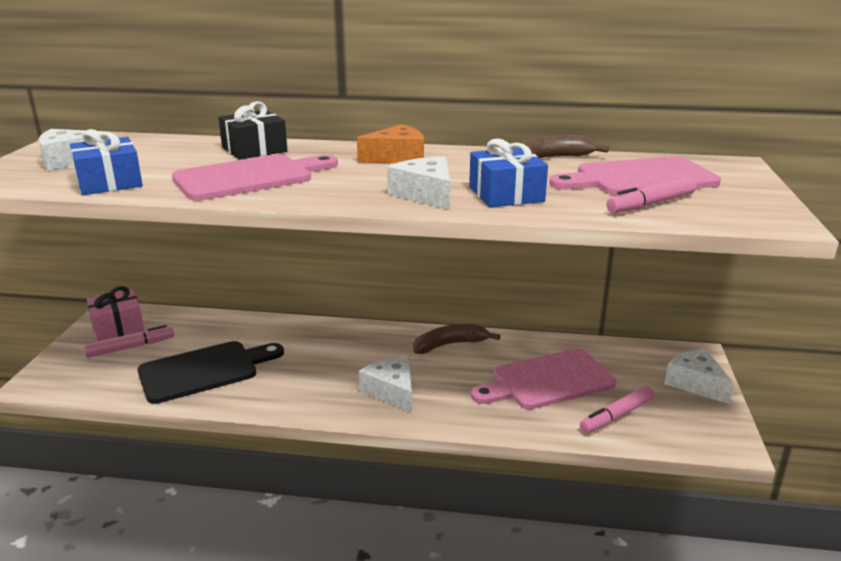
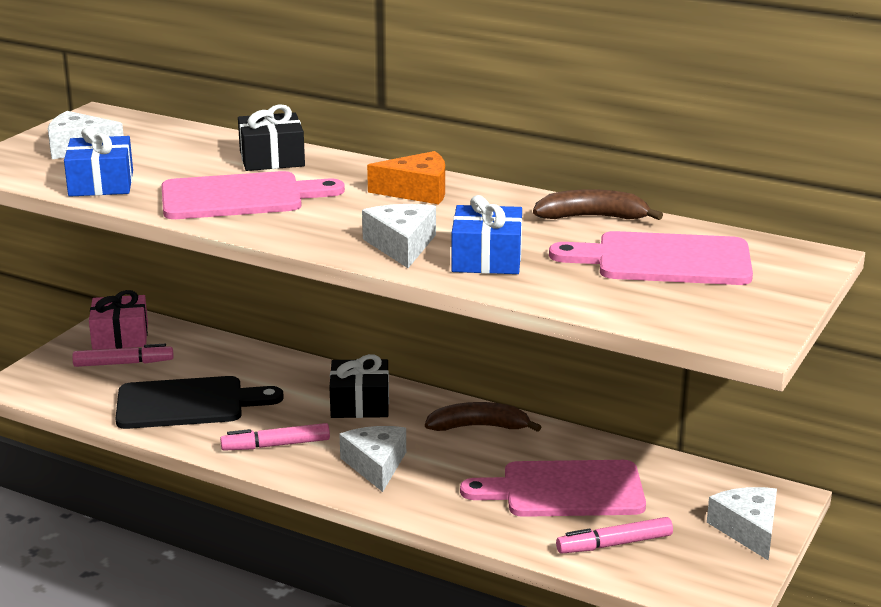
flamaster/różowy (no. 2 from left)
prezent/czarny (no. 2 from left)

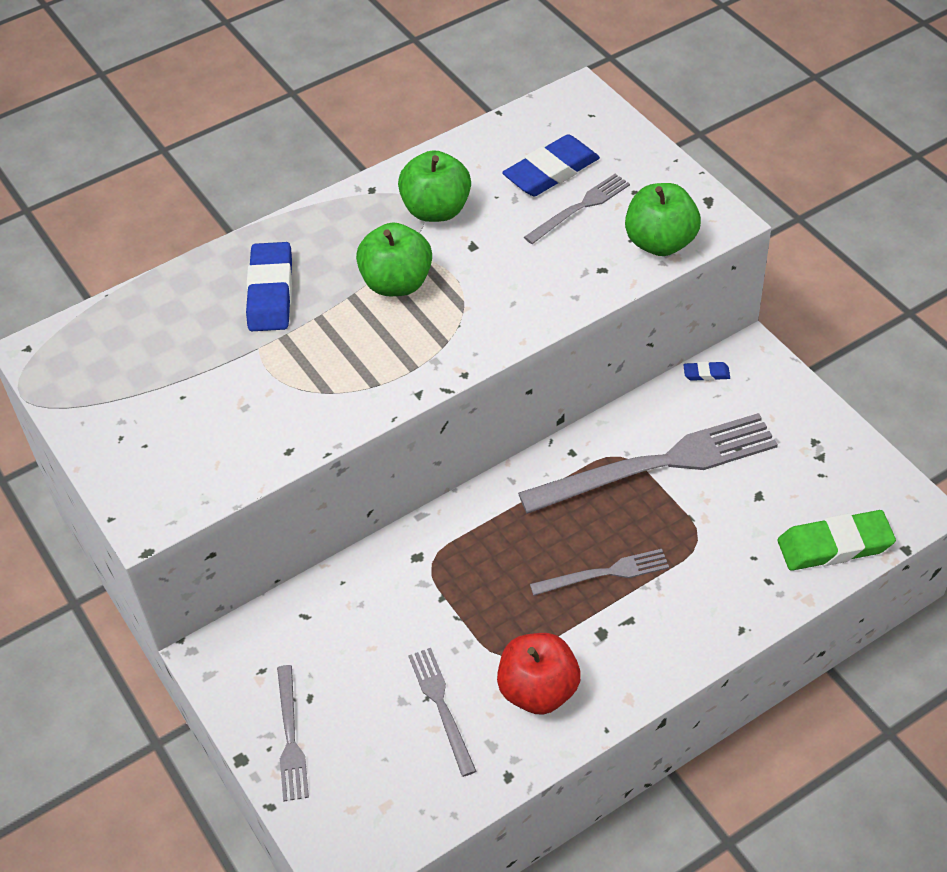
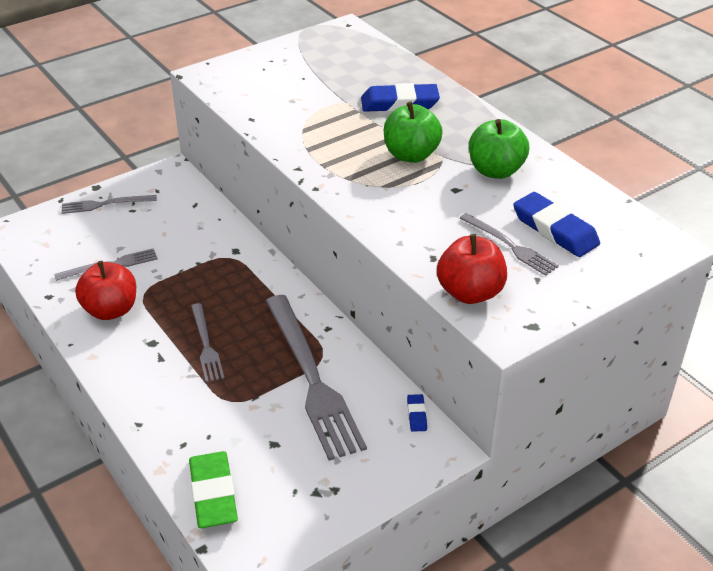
jabłko/czerwony (no. 2 from left)

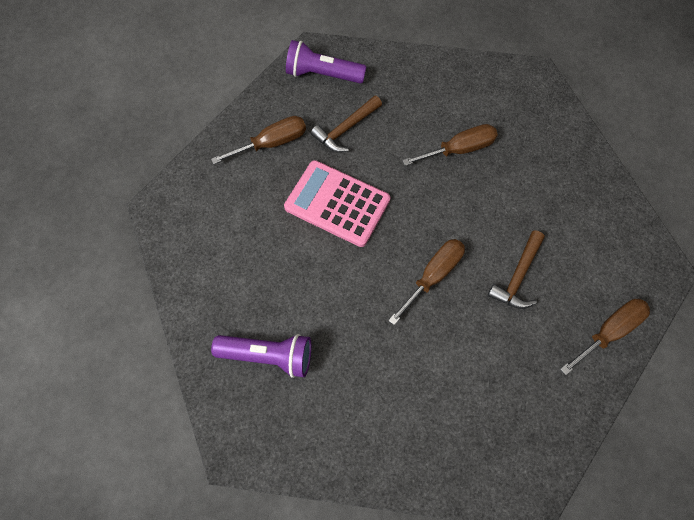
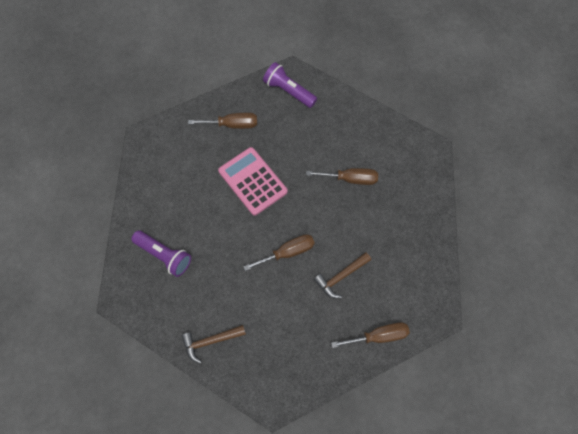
młotek/brązowy (no. 1 from left)

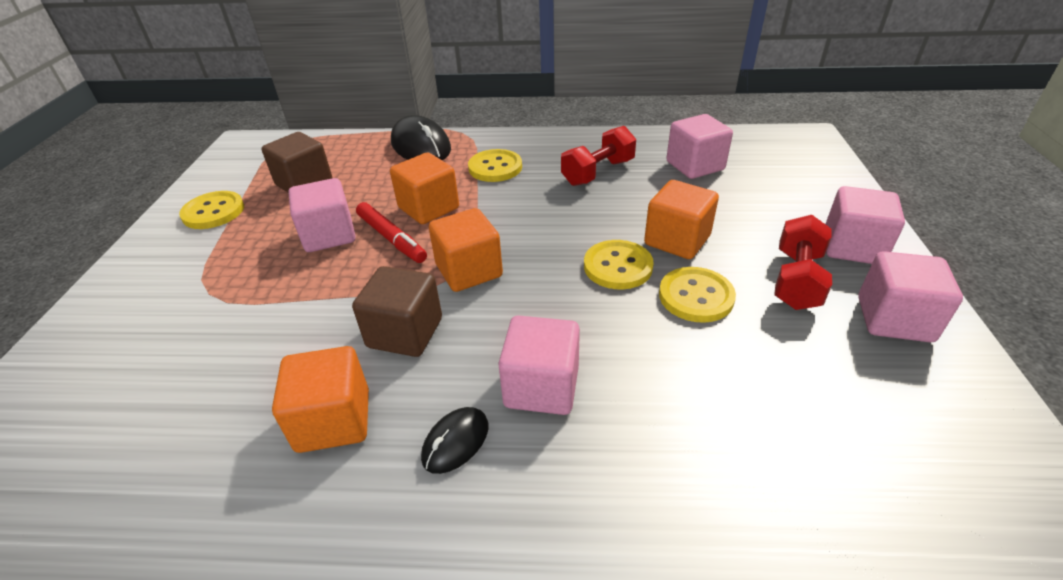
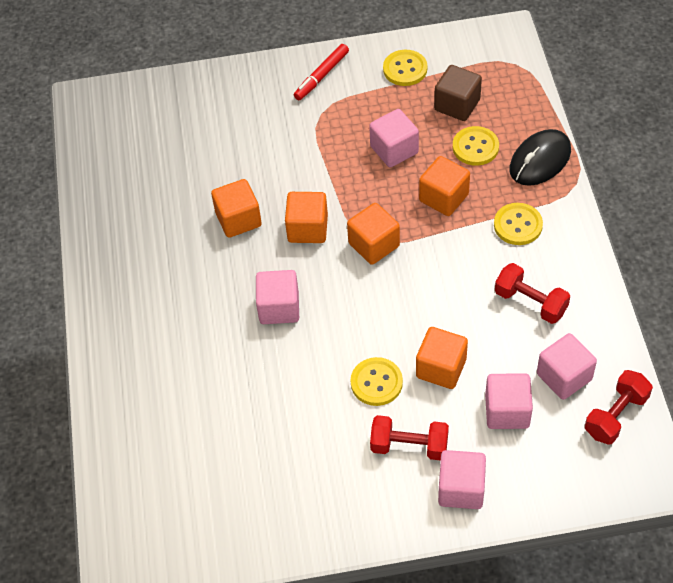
sześcian/pomarańczowy (no. 2 from left)
flamaster/czerwony
myszka/czarny (no. 2 from left in the first image)
guzik/żółty (no. 3 from left)
sześcian/różowy (no. 4 from left)
hantel/czerwony (no. 3 from left)

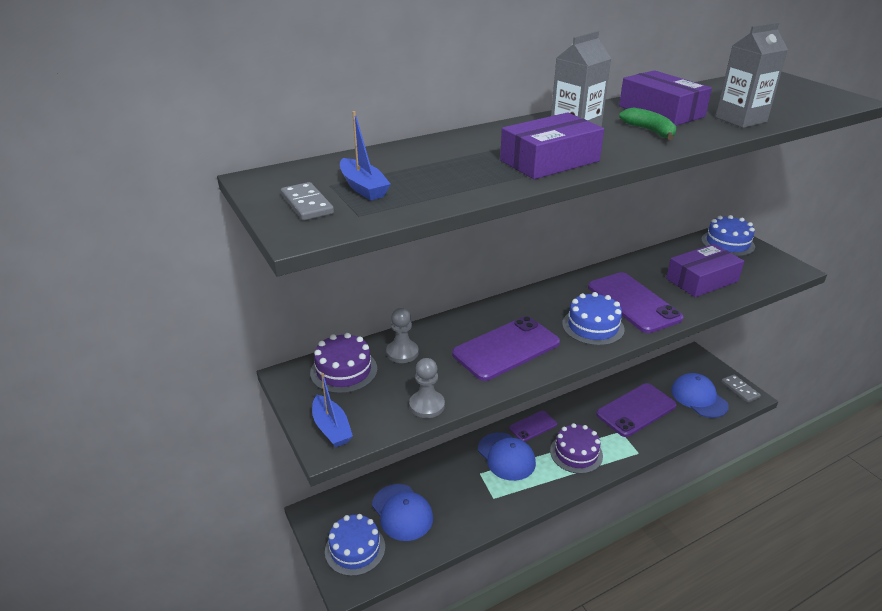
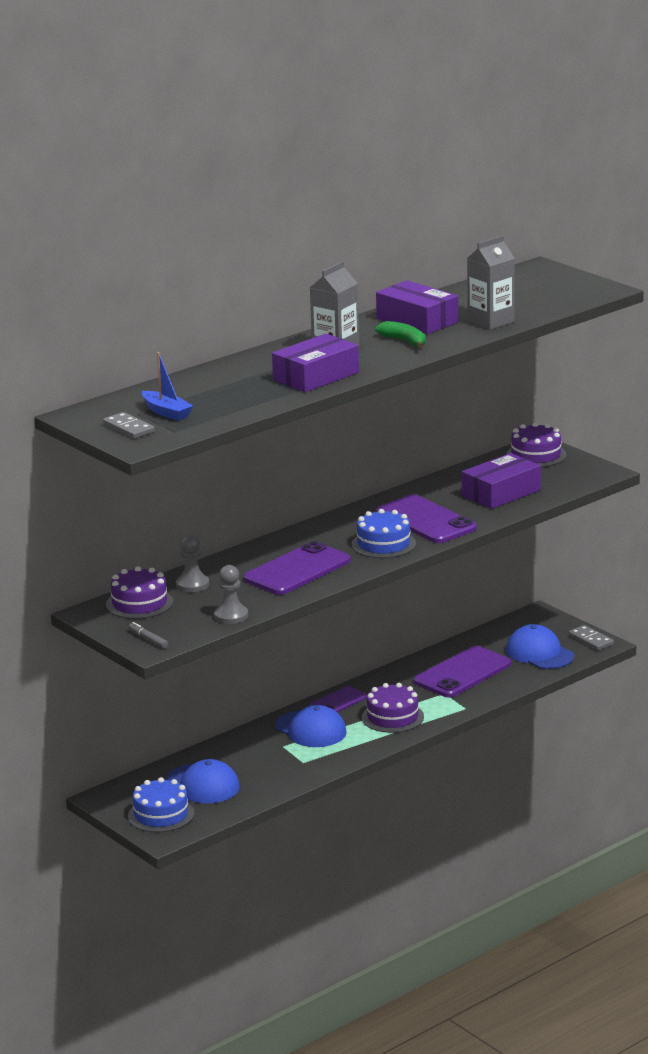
flamaster/szary
tort/fioletowy (no. 3 from left)

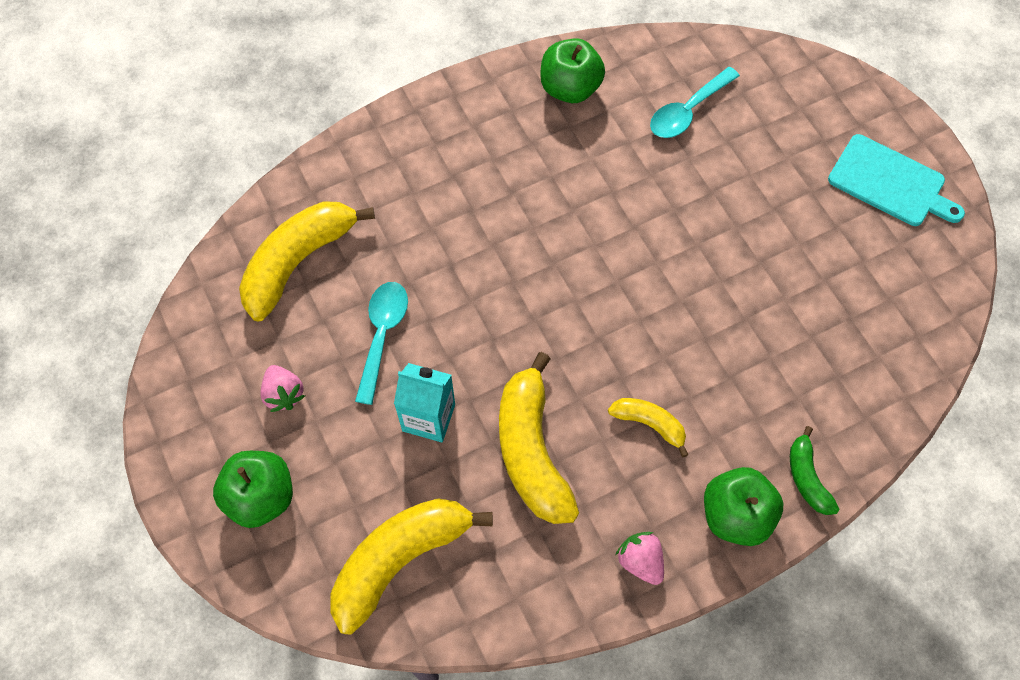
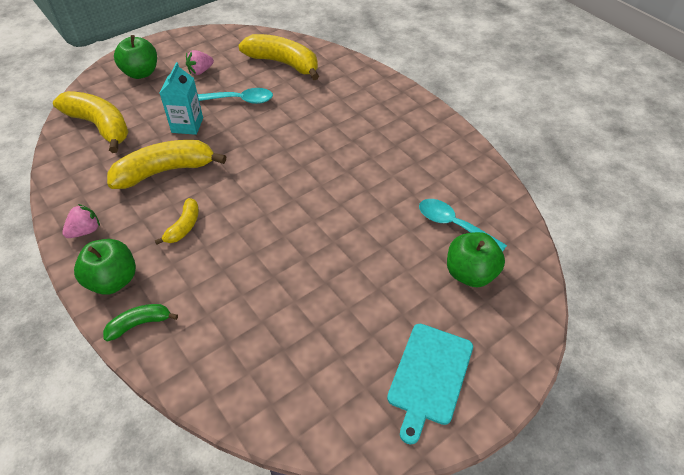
jabłko/zielony (no. 3 from left)

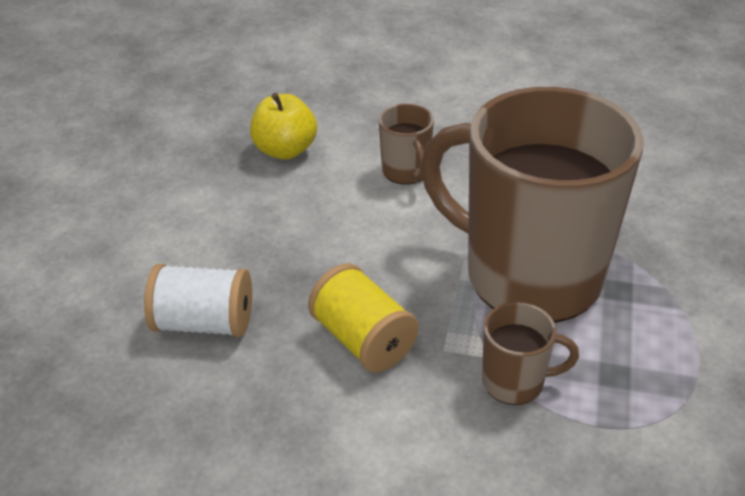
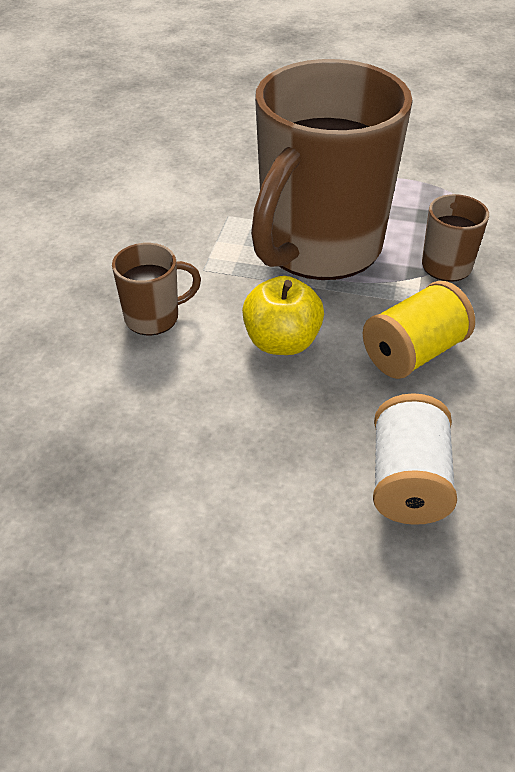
jabłko/żółty

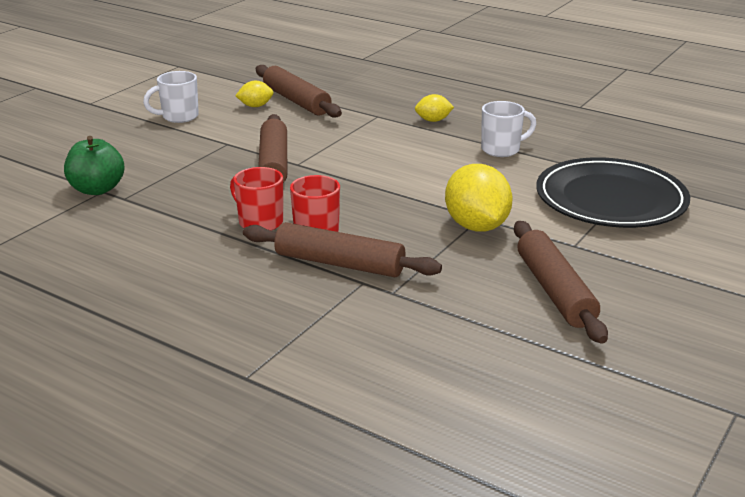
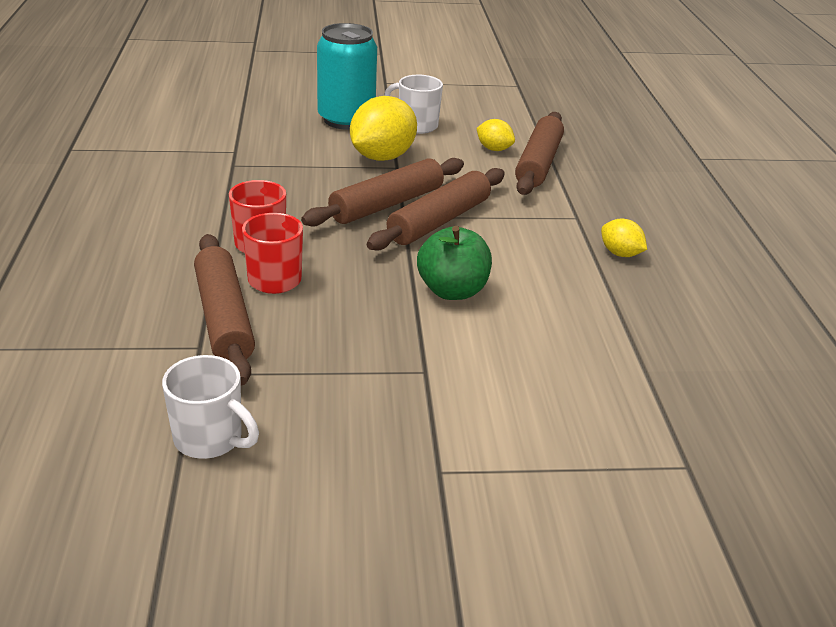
jabłko/zielony
cytryna/żółty (no. 1 from left)
kubek/biały (no. 1 from left)
wałek do ciasta/brązowy (no. 3 from left)
talerz/czarny
puszka/turkusowy

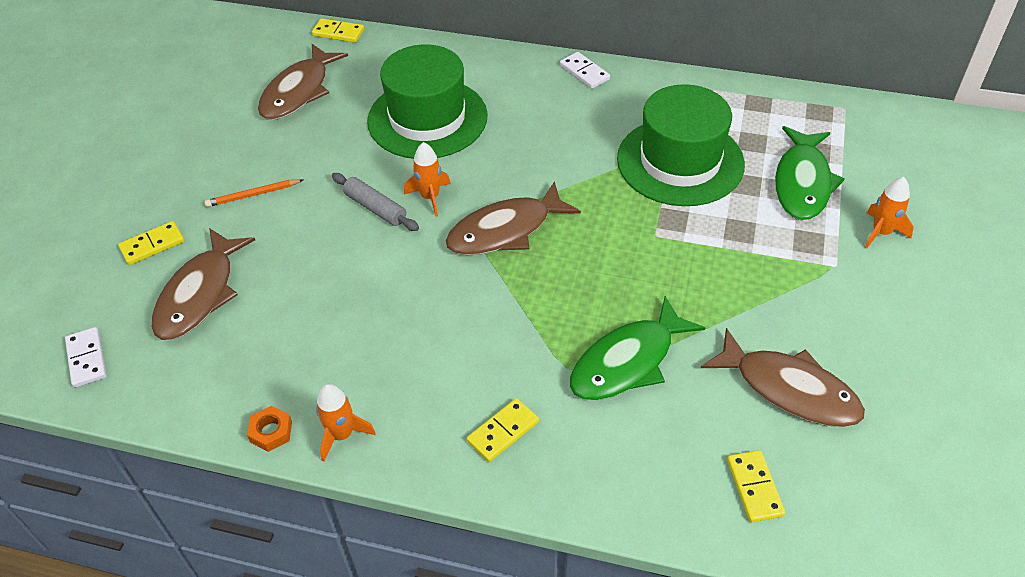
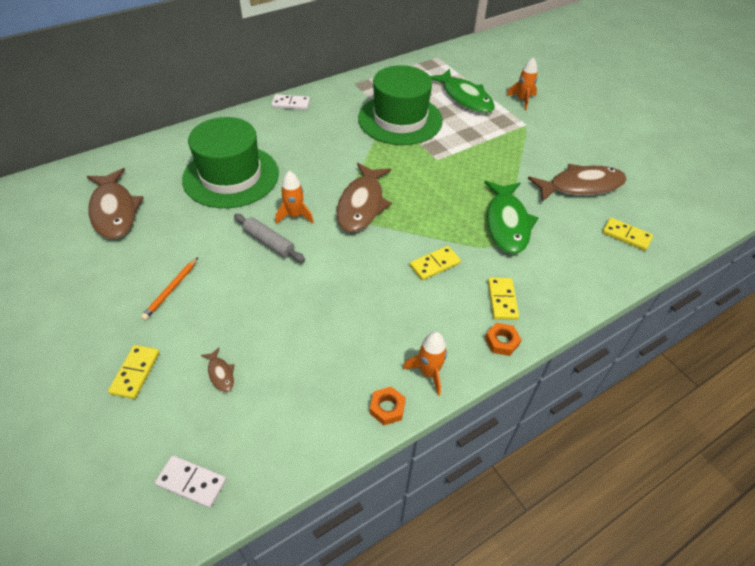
ryba/brązowy (no. 2 from left)
kostka domina/żółty (no. 2 from left)
wałek do ciasta/szary
nakrętka/pomarańczowy (no. 2 from left)

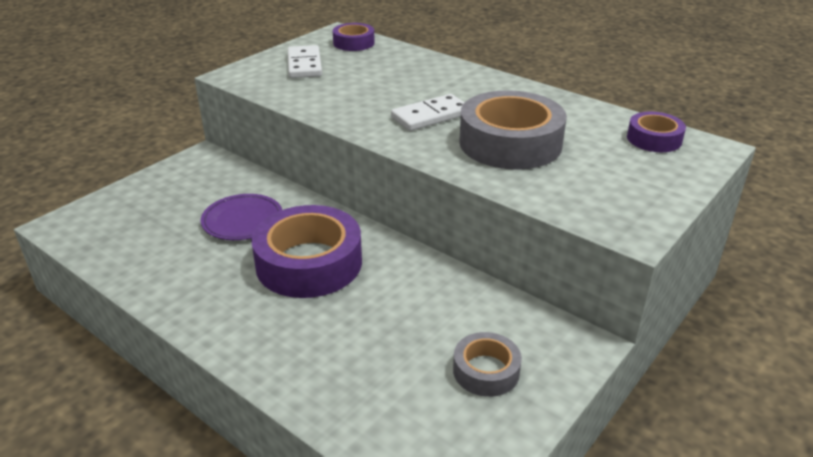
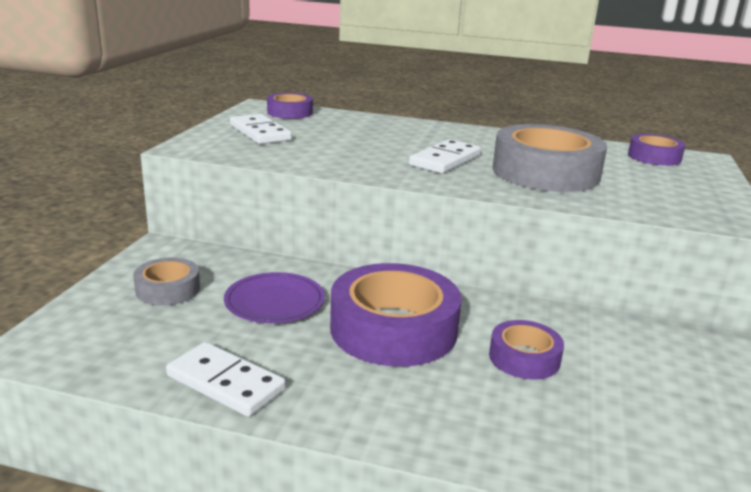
taśma klejąca/szary (no. 1 from left)
kostka domina/biały (no. 1 from left)
taśma klejąca/fioletowy (no. 3 from left)

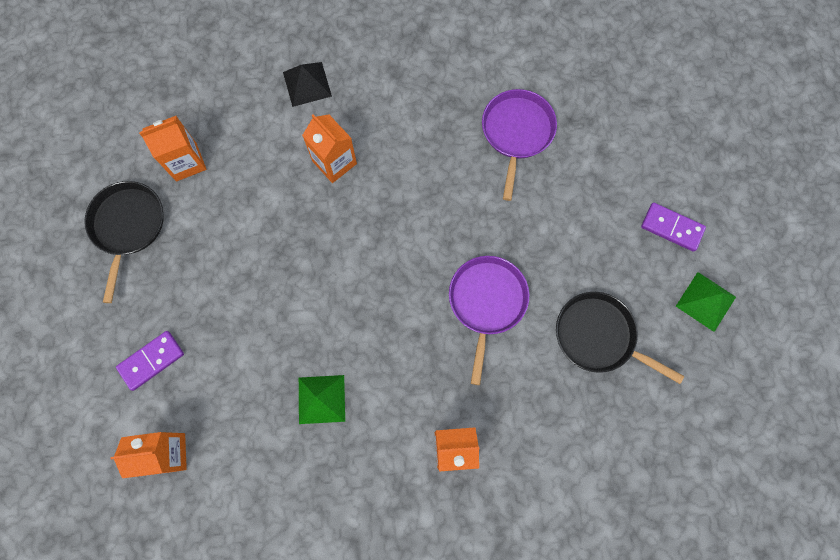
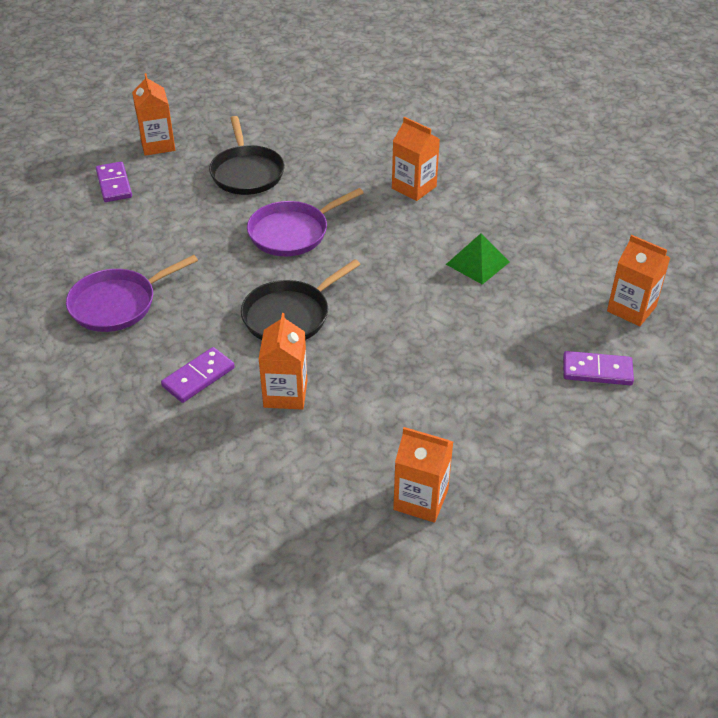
patelnia/czarny (no. 2 from left)
piramida/czarny
karton mleka/pomarańczowy (no. 1 from left)
kostka domina/fioletowy (no. 2 from left)

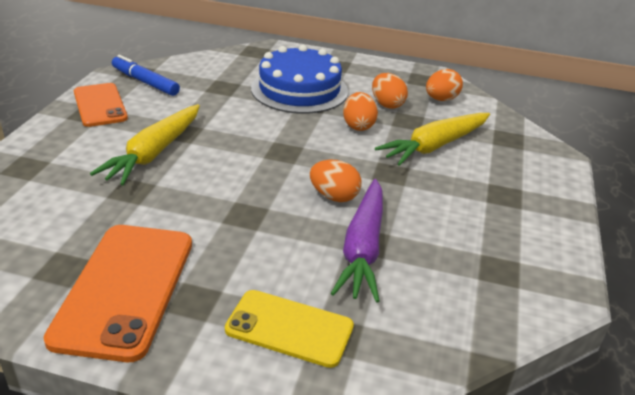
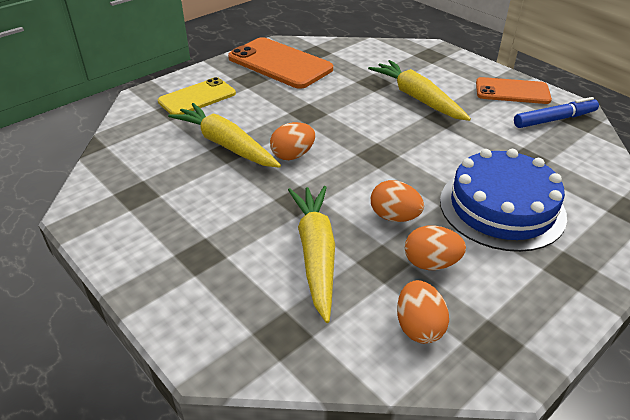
marchewka/żółty (no. 1 from left)

